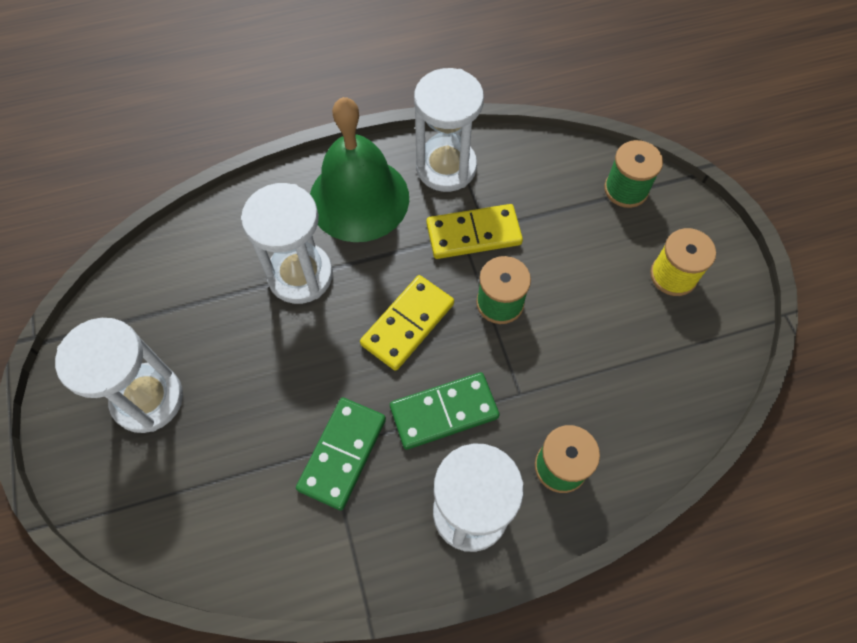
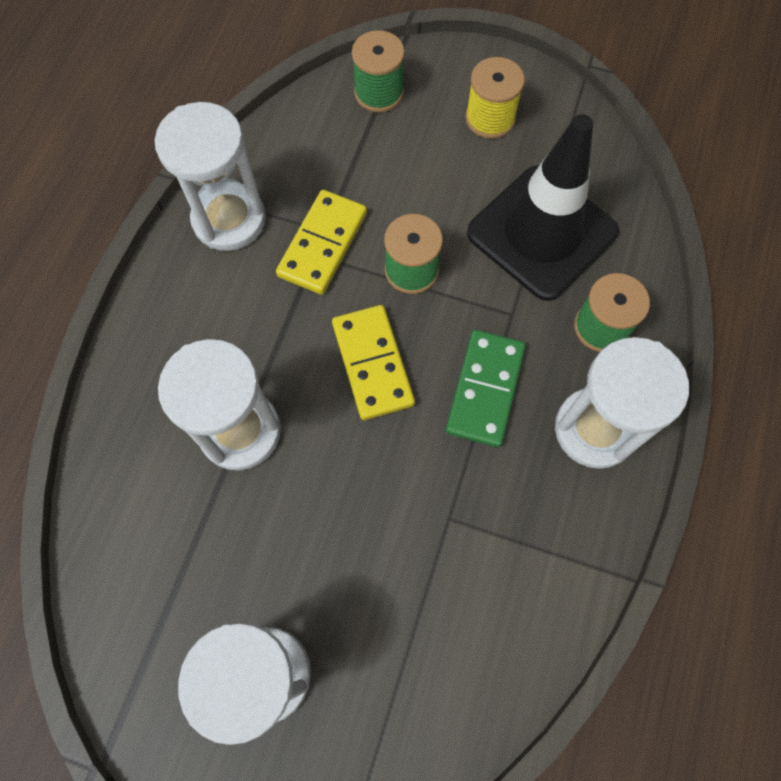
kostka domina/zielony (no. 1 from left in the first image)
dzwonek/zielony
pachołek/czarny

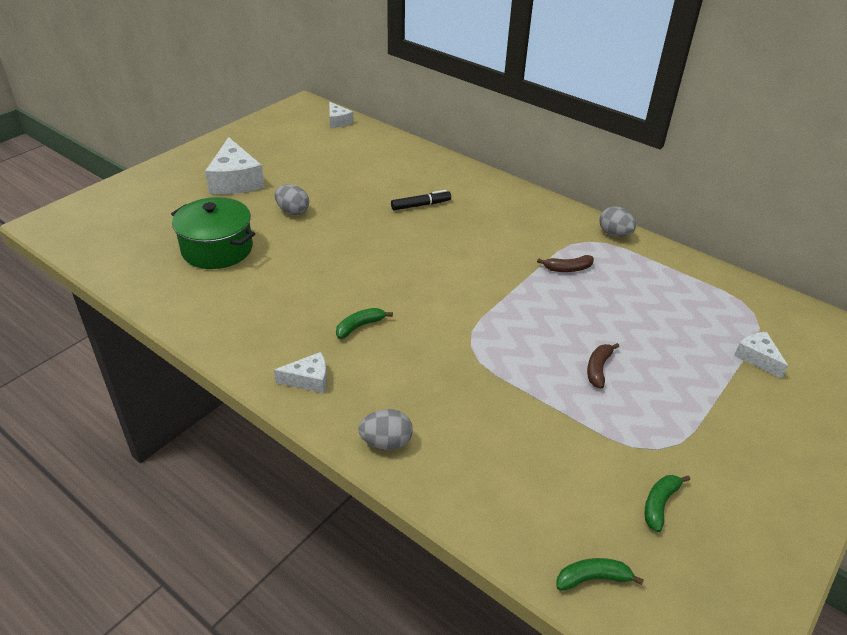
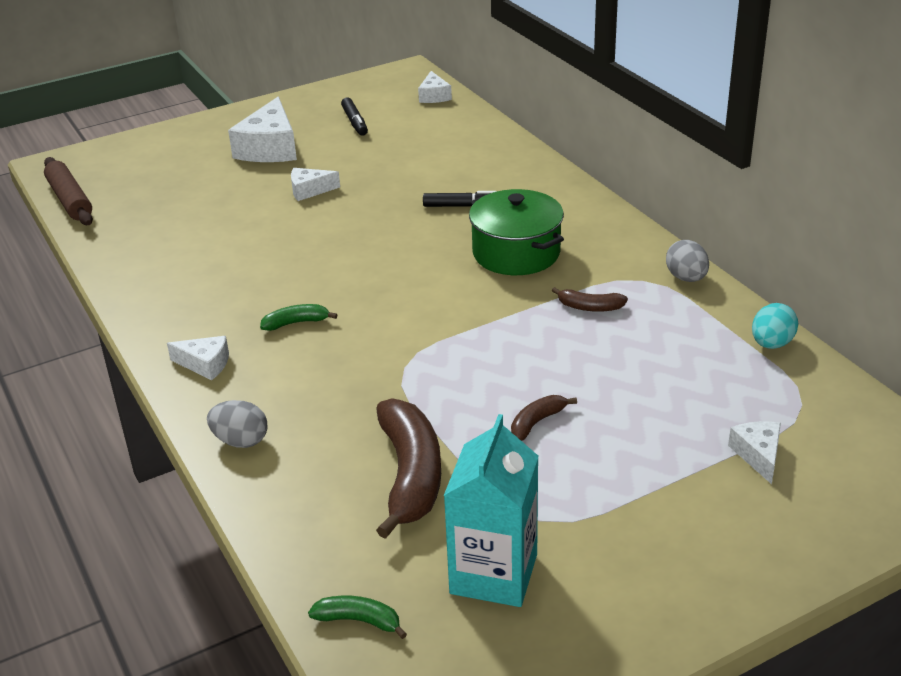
garnek/zielony
ser/biały (no. 3 from left)
karton mleka/turkusowy
wałek do ciasta/brązowy
flamaster/czarny (no. 1 from left)
banan/brązowy (no. 1 from left)
jajko/turkusowy

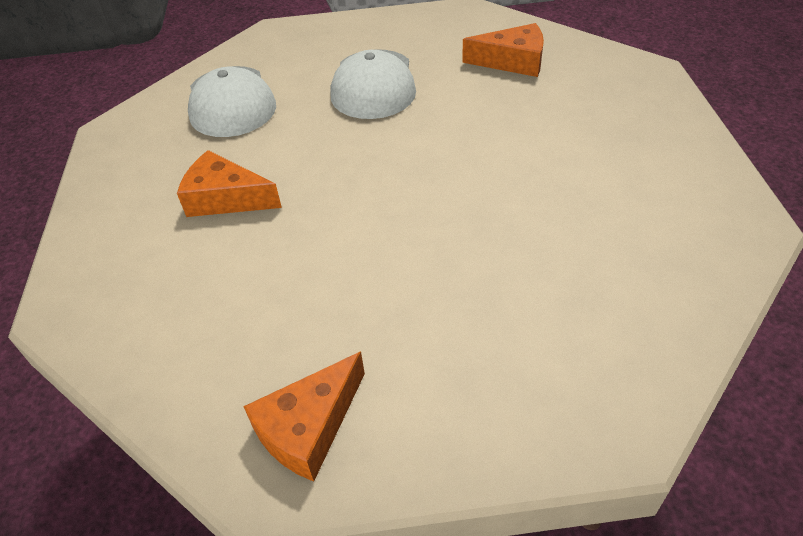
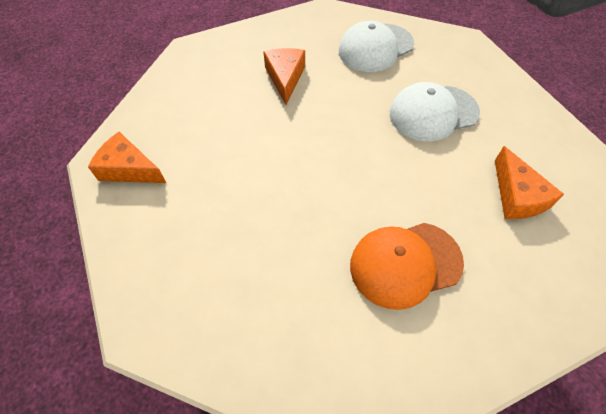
czapka/pomarańczowy

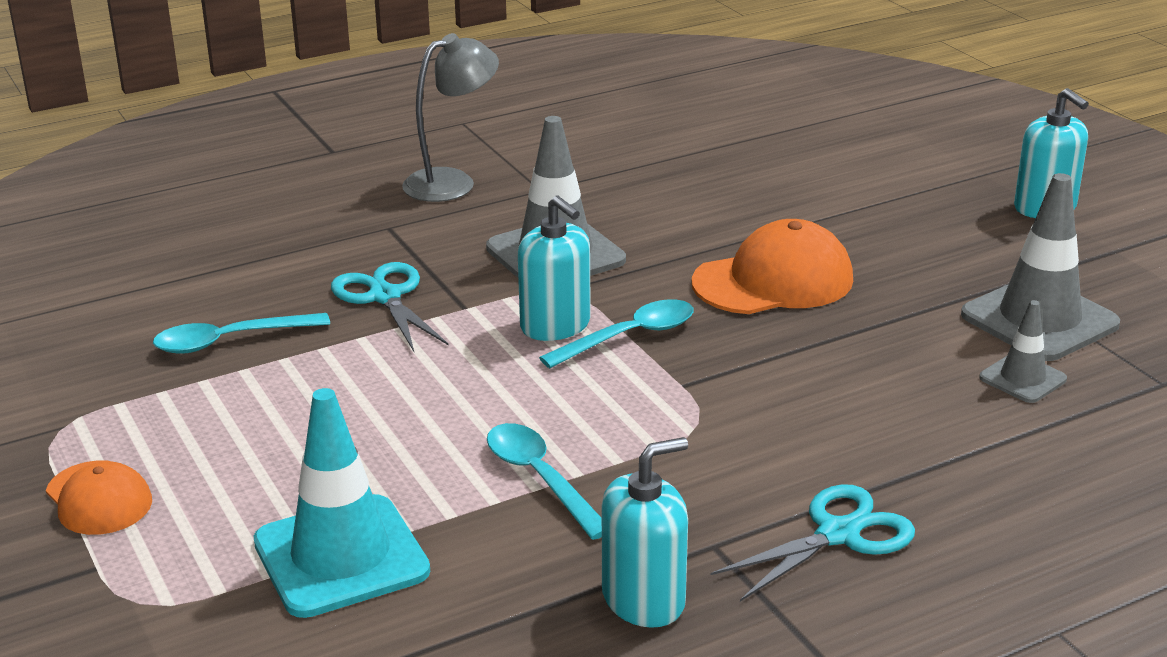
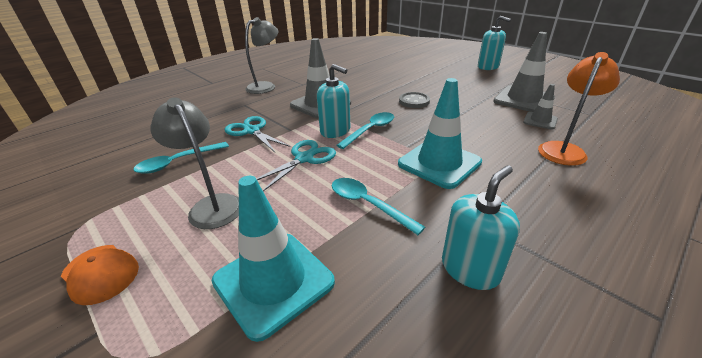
guzik/szary
nożyczki/turkusowy (no. 2 from left)
lampka/szary (no. 1 from left)
pachołek/turkusowy (no. 2 from left)
lampka/pomarańczowy

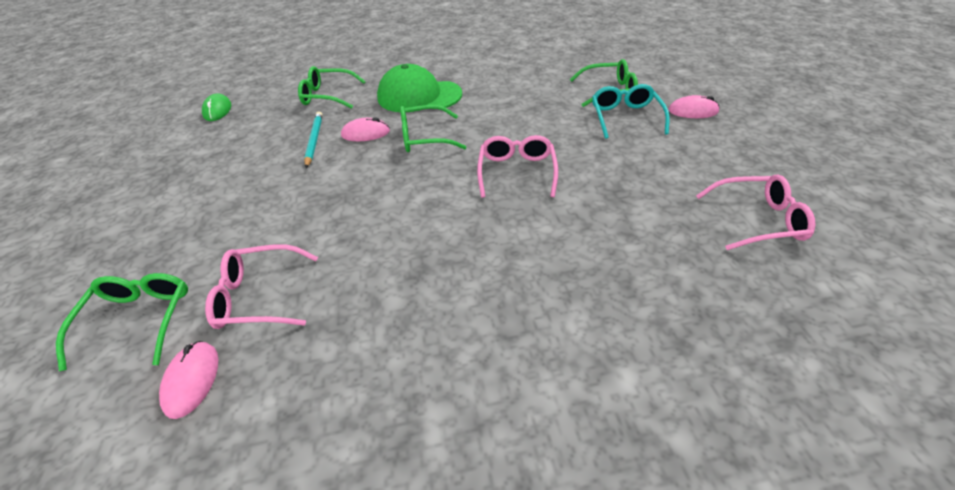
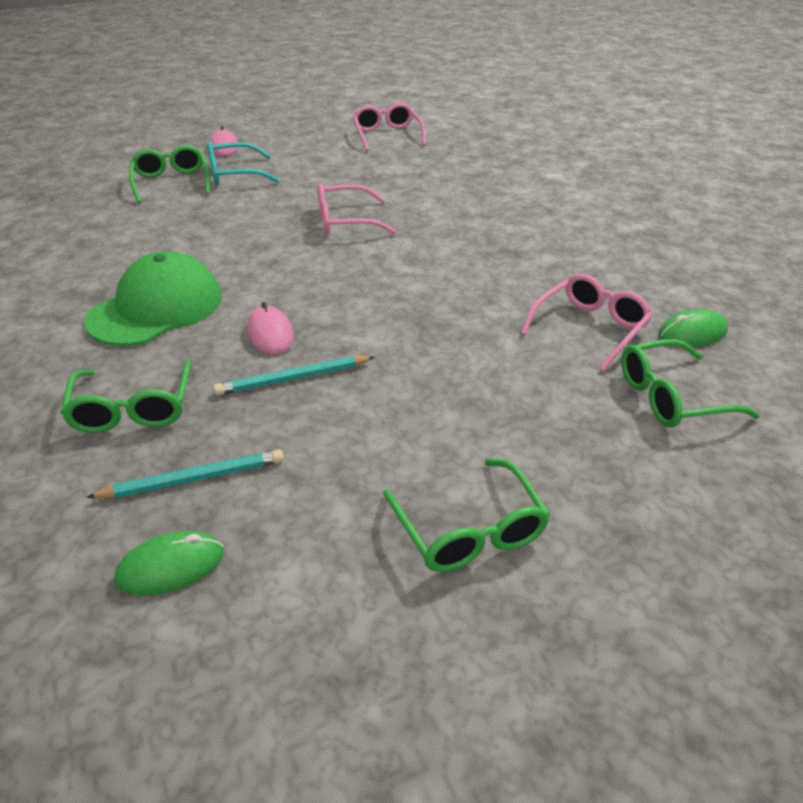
myszka/zielony (no. 2 from left)
okulary/różowy (no. 3 from left)
czapka/zielony
okulary/zielony (no. 3 from left)
ołówek/turkusowy (no. 1 from left)

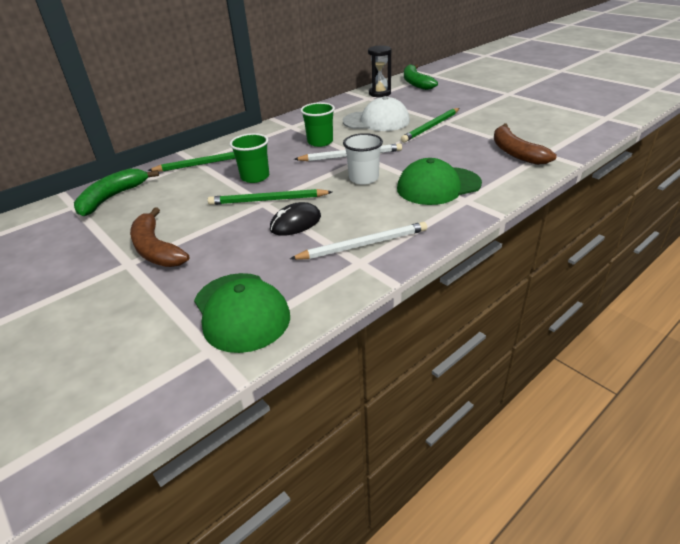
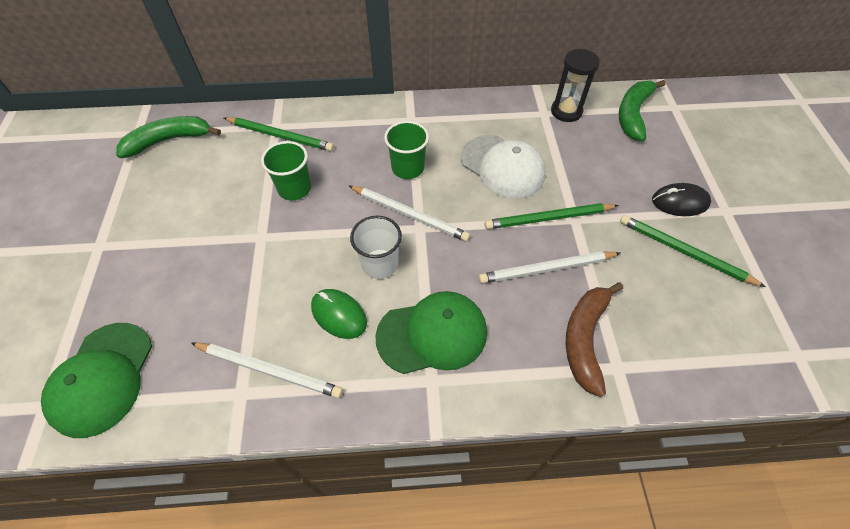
banan/brązowy (no. 1 from left in the first image)
ołówek/zielony (no. 3 from left)
myszka/czarny
czapka/zielony (no. 2 from left)
myszka/zielony
ołówek/biały (no. 3 from left)

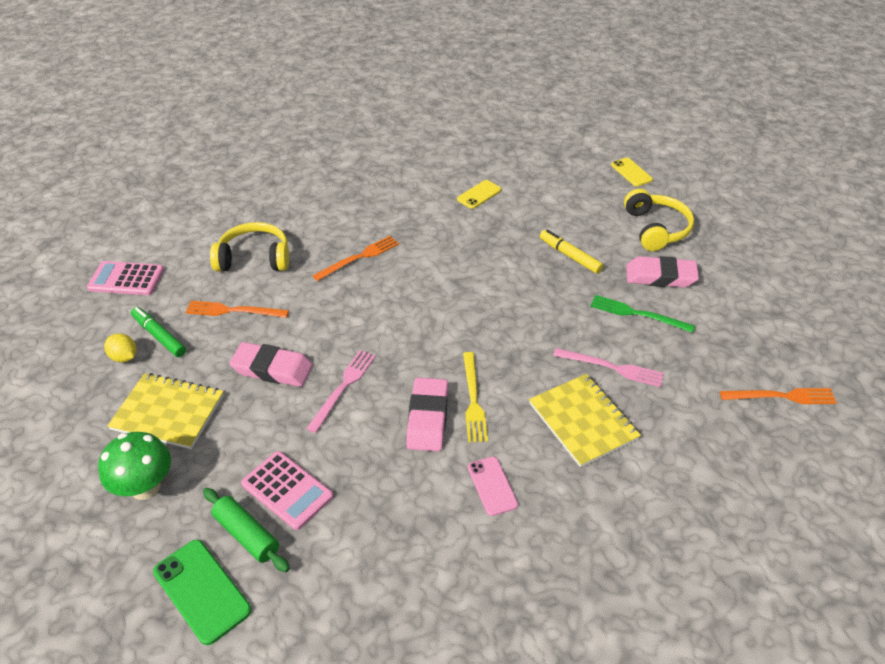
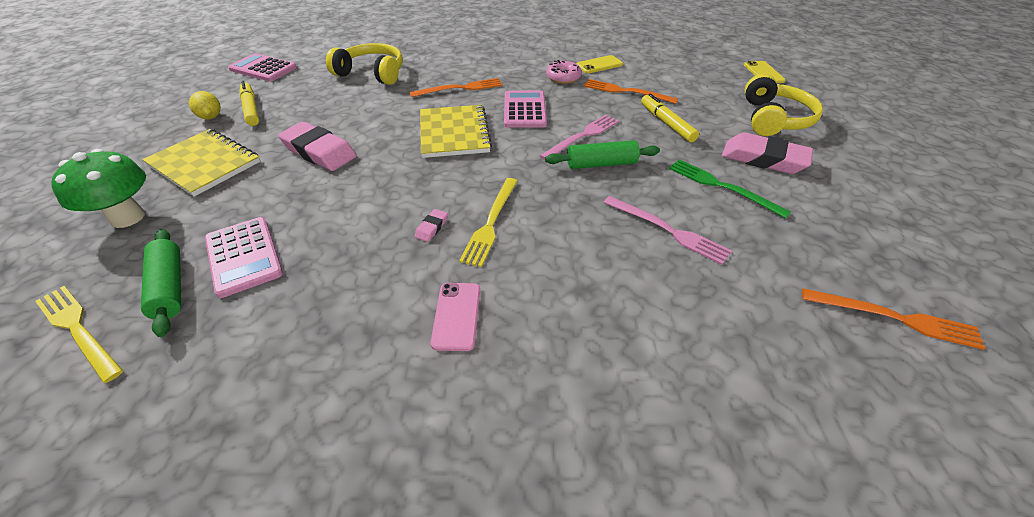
flamaster/żółty (no. 1 from left)
widelec/żółty (no. 1 from left)
widelec/pomarańczowy (no. 2 from left)
widelec/różowy (no. 1 from left)
gumka do mazania/różowy (no. 2 from left)
zeszyt/żółty (no. 2 from left)
kalkulator/różowy (no. 3 from left)
wałek do ciasta/zielony (no. 2 from left)
donut/różowy

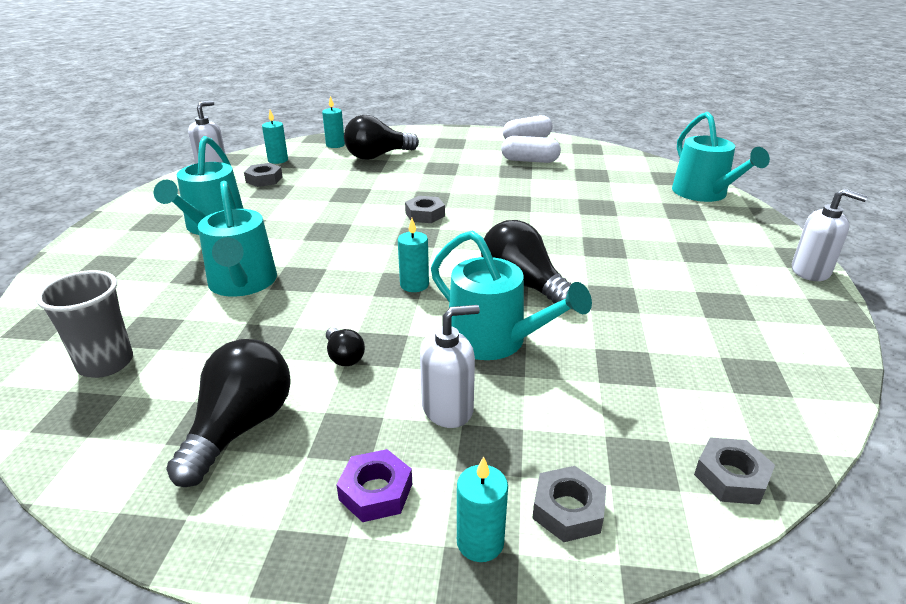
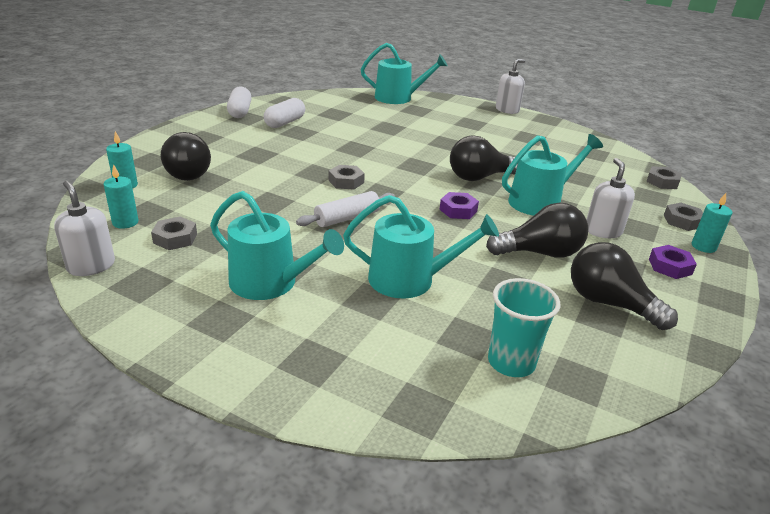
szklanka/turkusowy
żarówka/czarny (no. 3 from left)
nakrętka/fioletowy (no. 1 from left)
wałek do ciasta/biały

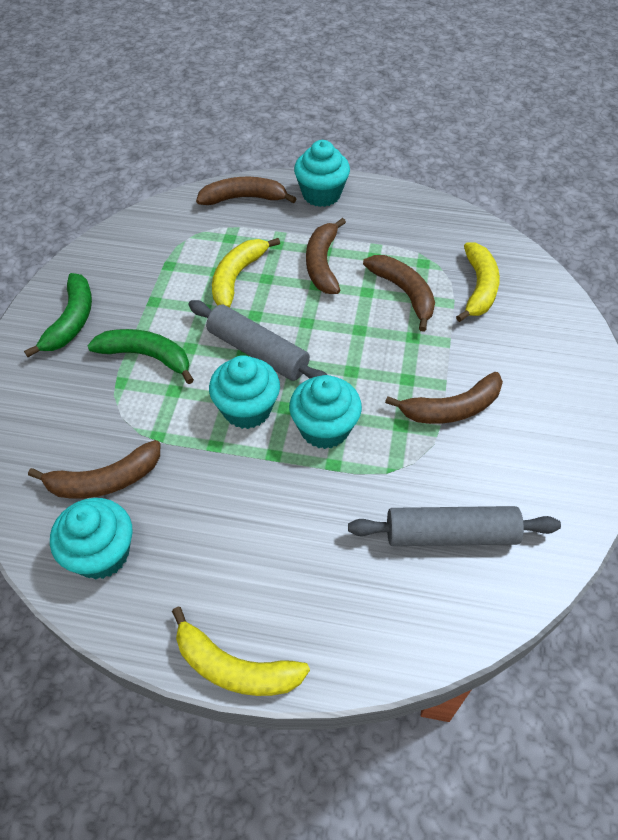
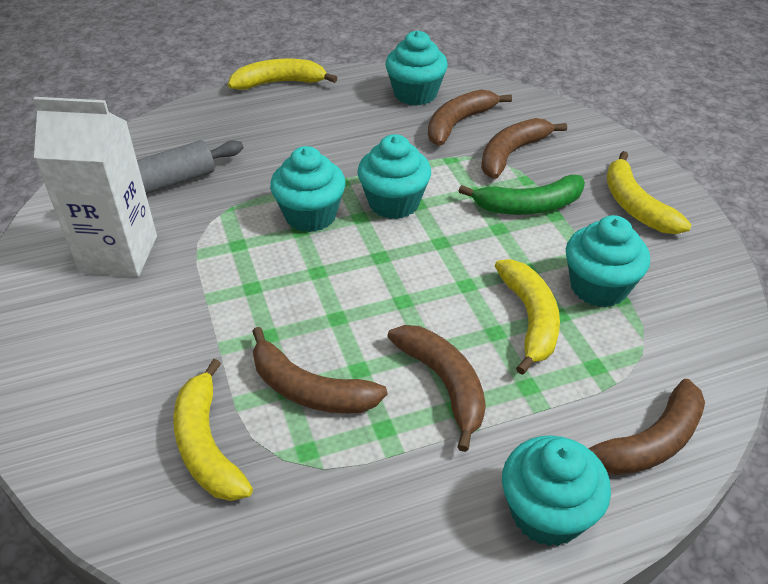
banan/żółty (no. 4 from left)
wałek do ciasta/szary (no. 1 from left in the first image)
banan/brązowy (no. 4 from left)
karton mleka/biały
muffinka/turkusowy (no. 5 from left)

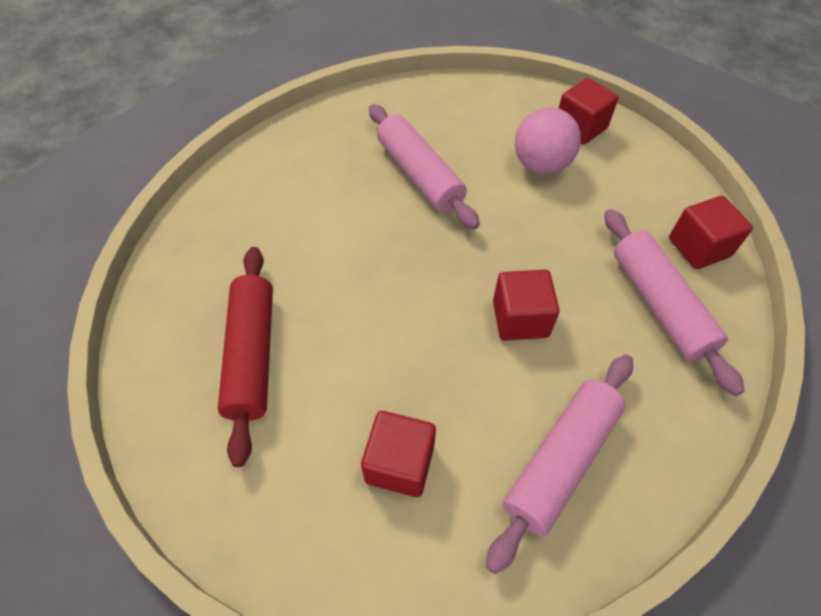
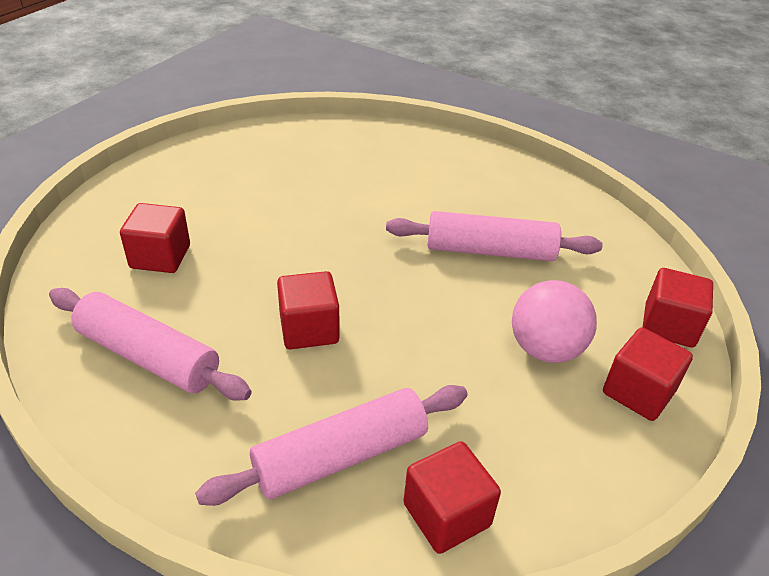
wałek do ciasta/czerwony
wałek do ciasta/różowy (no. 3 from left)
sześcian/czerwony (no. 5 from left)

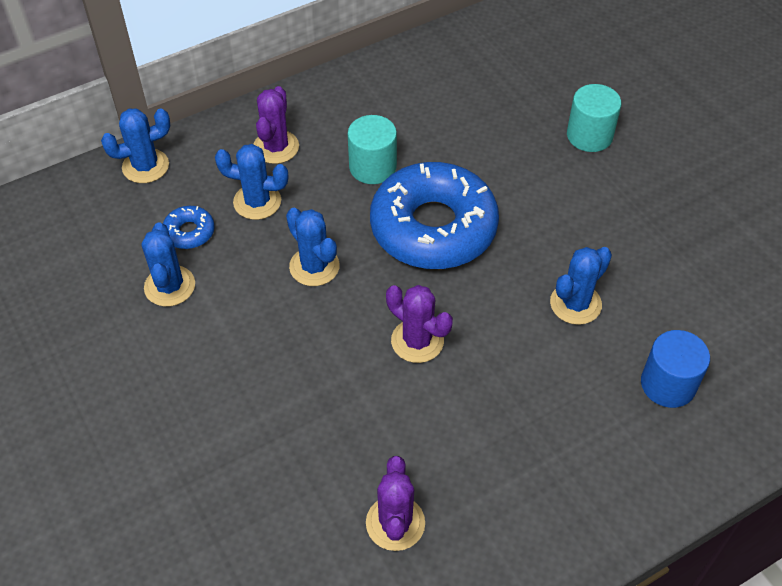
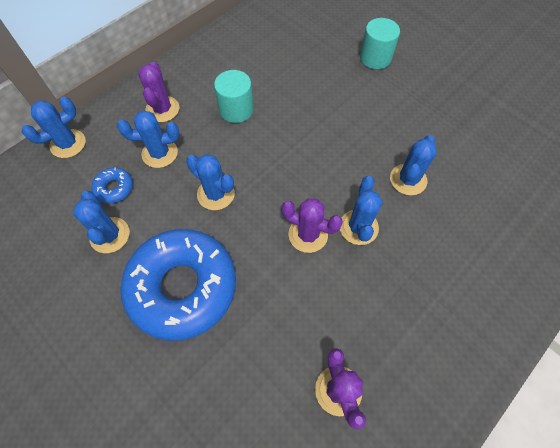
donut/niebieski (no. 2 from left)
walec/niebieski
kaktus/niebieski (no. 5 from left)

